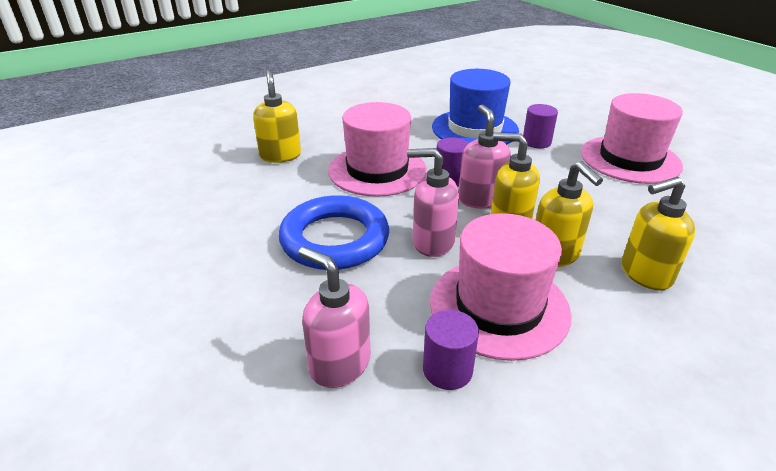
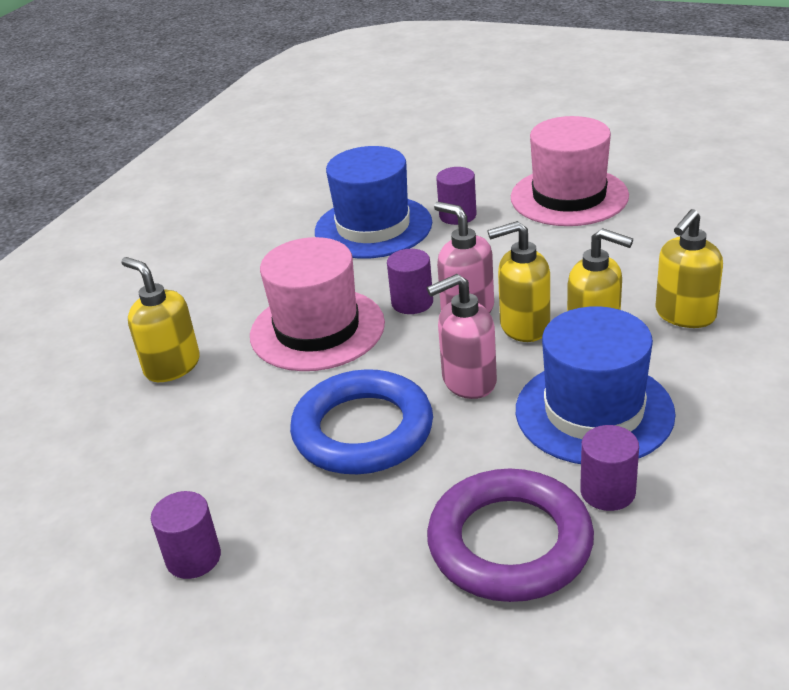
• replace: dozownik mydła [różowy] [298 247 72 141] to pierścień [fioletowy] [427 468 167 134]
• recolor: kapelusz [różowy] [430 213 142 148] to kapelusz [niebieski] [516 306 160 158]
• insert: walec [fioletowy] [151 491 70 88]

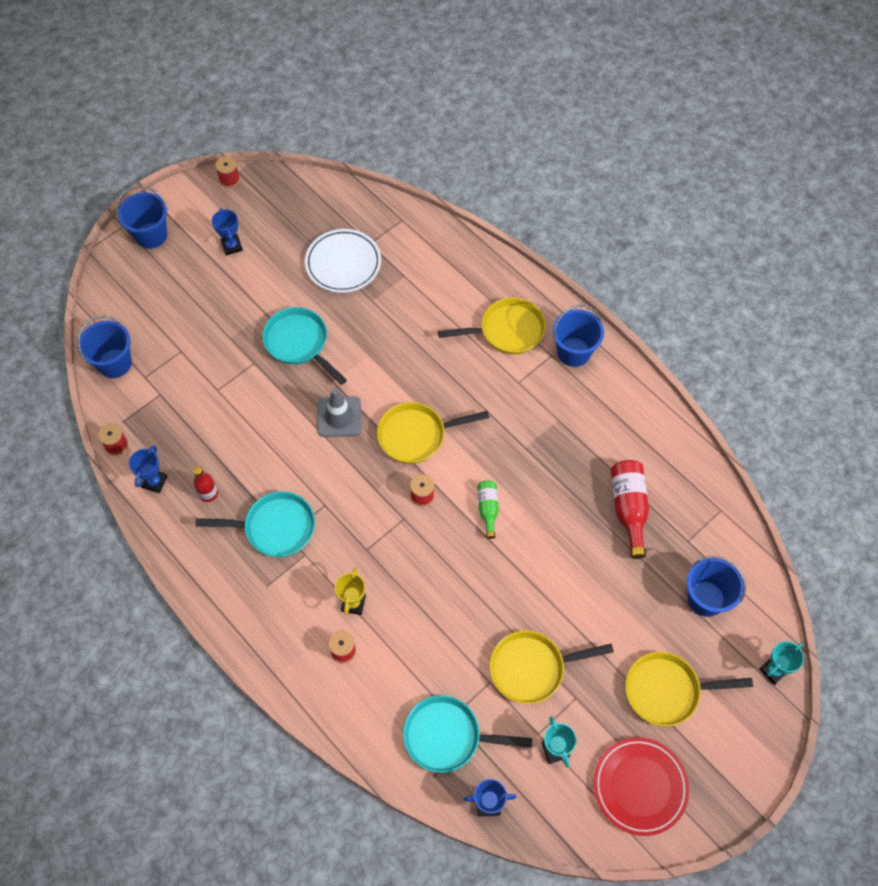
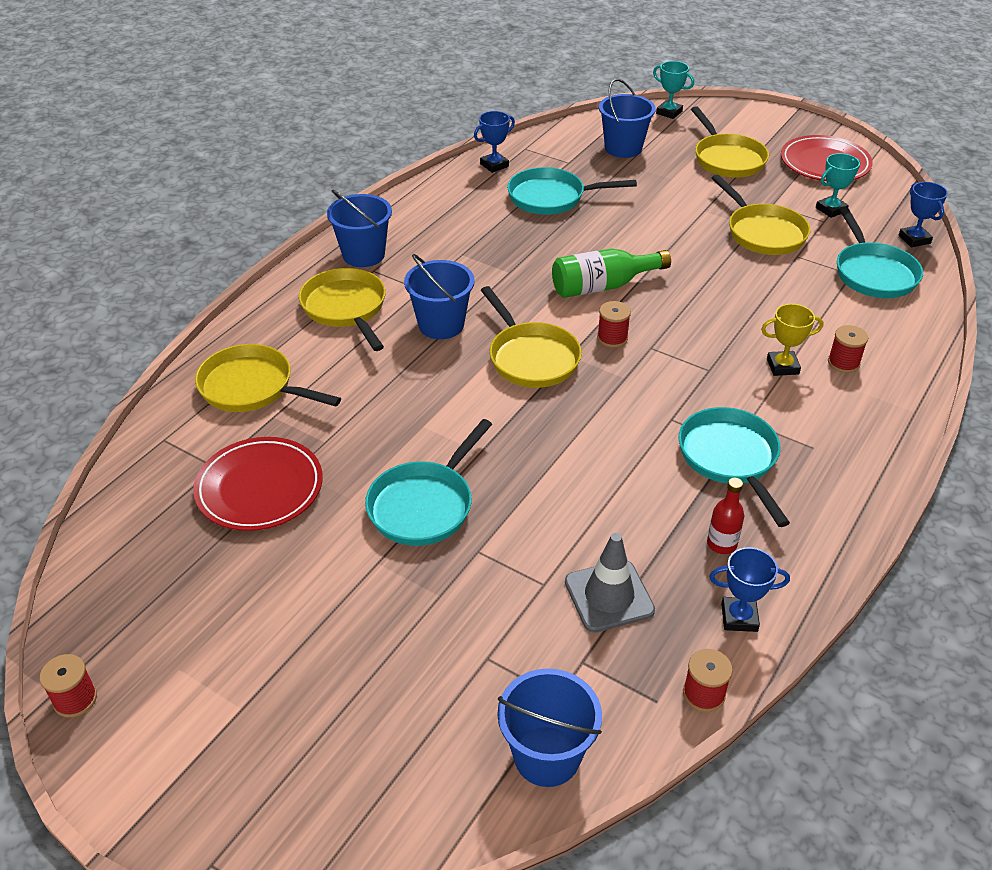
• move: wiadro [niebieski] [116 186 52 63] to [404 254 71 85]
• move: puchar [niebieski] [212 208 31 48] to [474 111 41 62]
• recolor: talerz [biały] [305 229 76 64] to talerz [czerwony] [193 437 130 94]
• move: pachołek [szary] [317 389 44 48] to [565 533 90 100]
• resize: butelka [zielony] [477 481 22 58] = [552 248 119 50] x1.68
• replace: butelka [czerwony] [611 460 38 99] to patelnia [turkusowy] [507 167 130 48]
• insert: patelnia [żółty] [195 344 146 68]

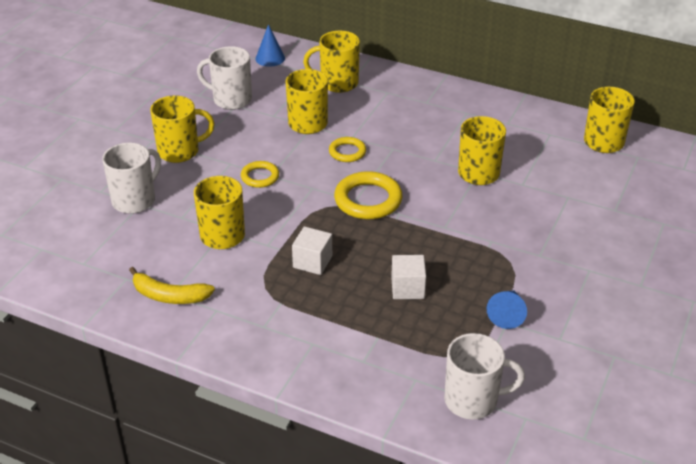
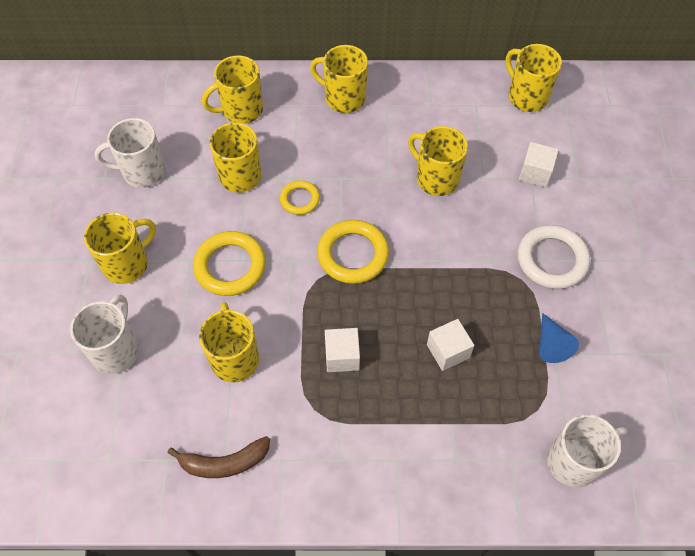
• recolor: banan [żółty] [129 267 86 37] to banan [brązowy] [168 436 102 42]
• resize: pierścień [żółty] [241 161 38 27] = [193 231 73 65] x1.72
• delete: stożek [niebieski] [256 24 29 43]
• insert: kubek [żółty] [310 45 58 68]
• insert: pierścień [biały] [517 225 73 64]
• insert: sześcian [biały] [519 142 40 46]

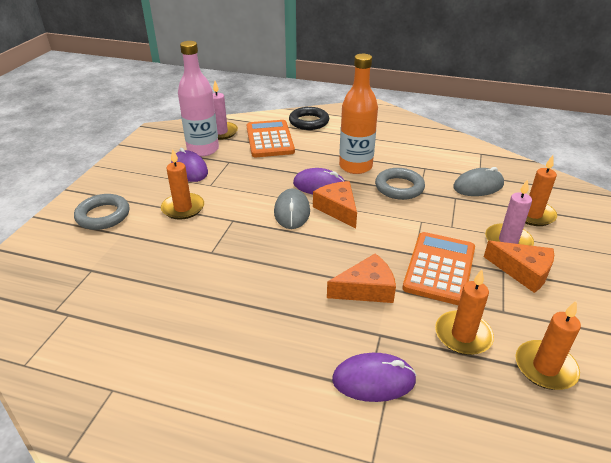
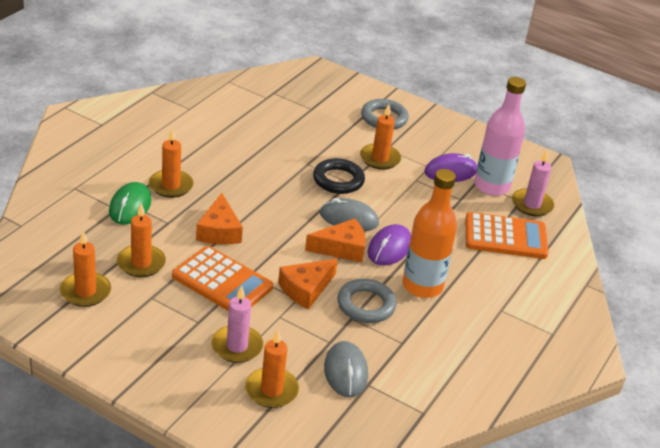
• move: pierścień [czarny] [289 107 40 23] to [313 158 52 36]
• recolor: myszka [fioletowy] [332 353 85 49] to myszka [zielony] [109 182 42 43]
• move: ser [pomarańczowy] [484 241 70 52] to [278 259 60 50]
• insert: świeca [pomarańczowy] [149 128 44 70]

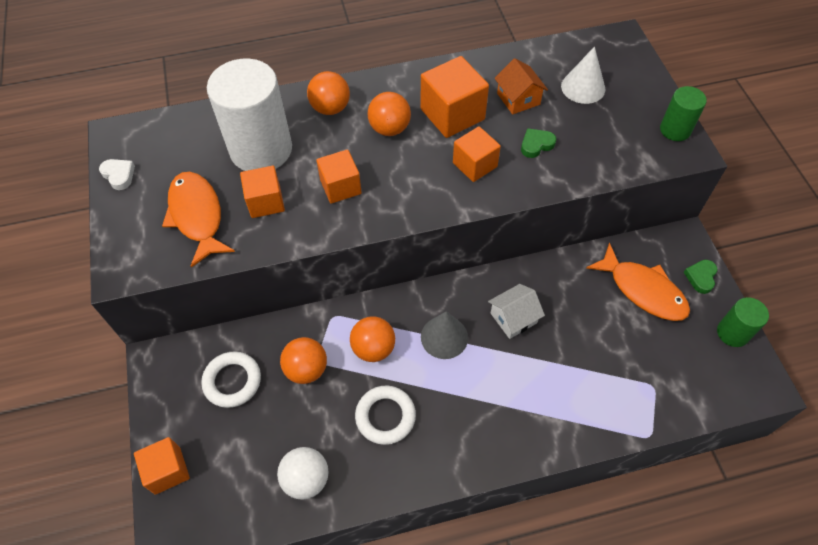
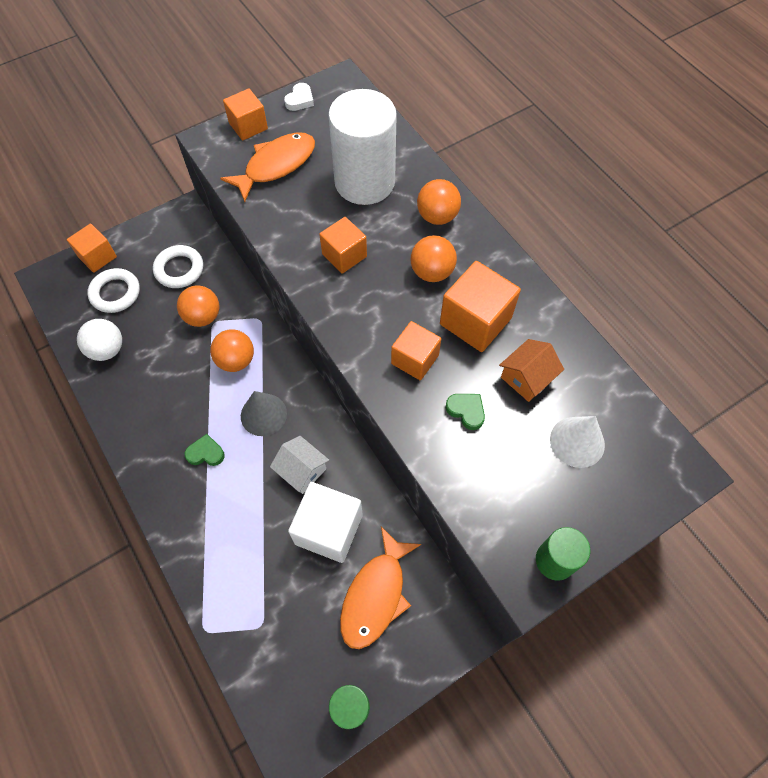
• move: sześcian [pomarańczowy] [240 166 45 52] to [223 88 45 52]
• move: pierścień [biały] [355 386 61 59] to [87 268 53 45]
• move: serce [zielony] [683 260 34 34] to [185 434 40 32]
• insert: sześcian [biały] [288 482 75 81]

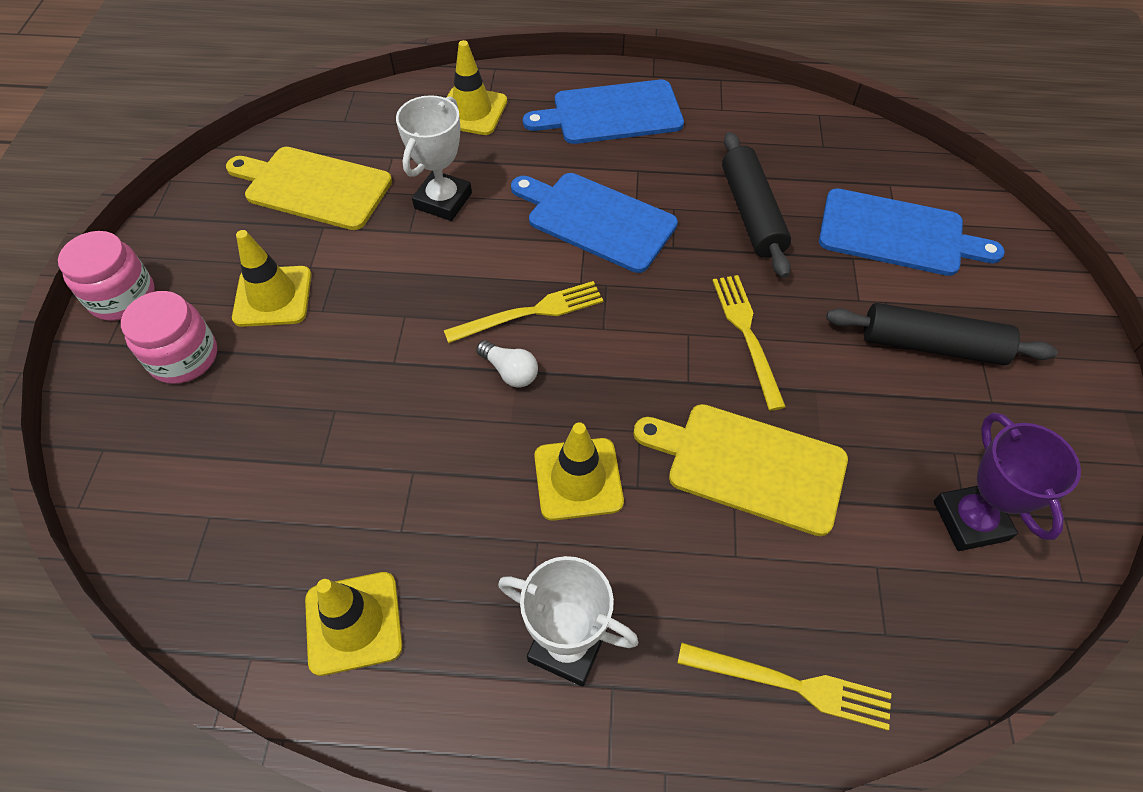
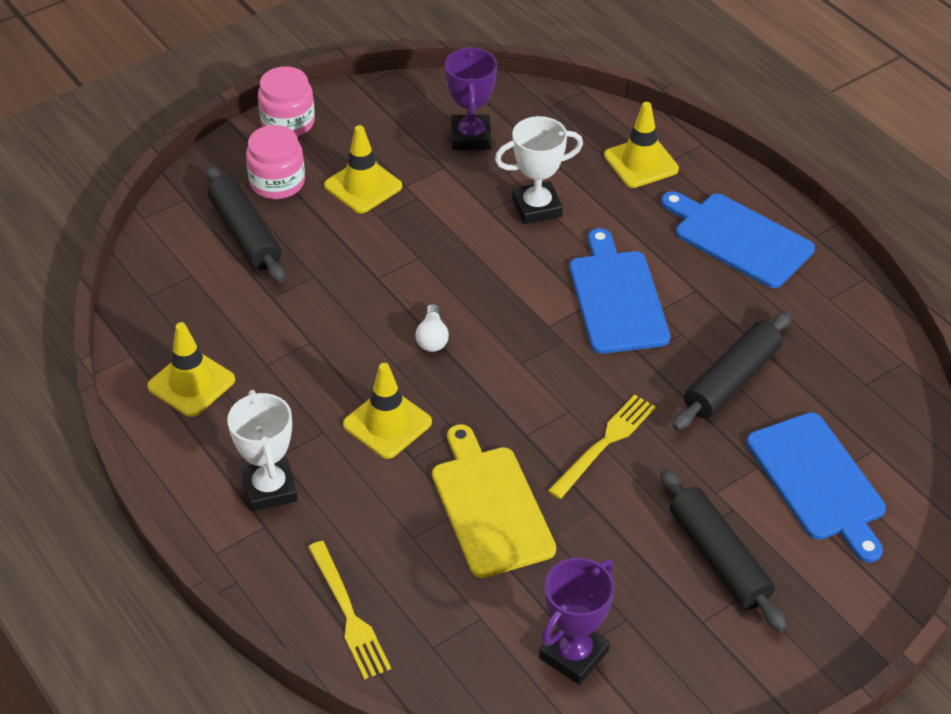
• replace: deska do krojenia [żółty] [226 147 166 83] to puchar [fioletowy] [445 47 52 103]
• delete: widelec [żółty] [444 281 159 62]
• insert: wałek do ciasta [czarny] [206 166 79 117]

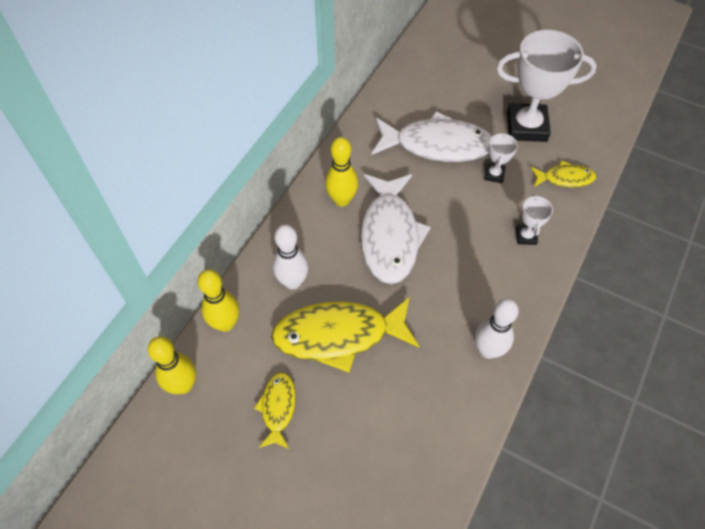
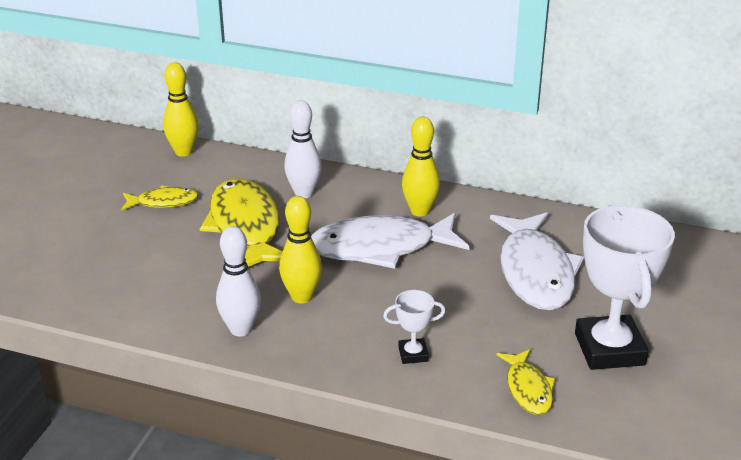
• move: kręgiel [żółty] [198 269 41 63] to [279 196 43 108]
• delete: puchar [biały] [484 132 34 51]

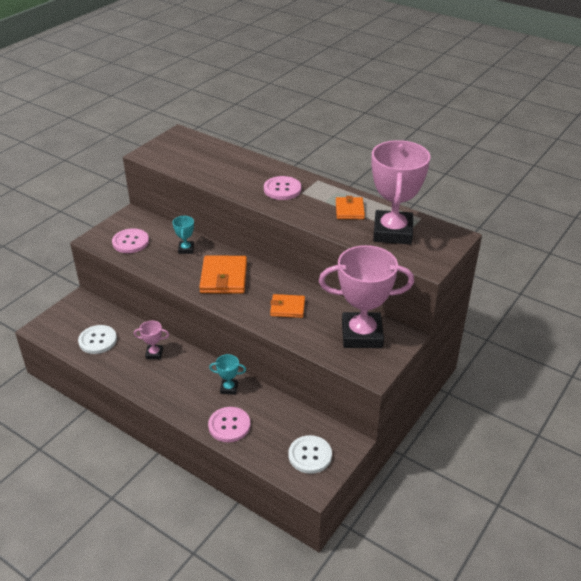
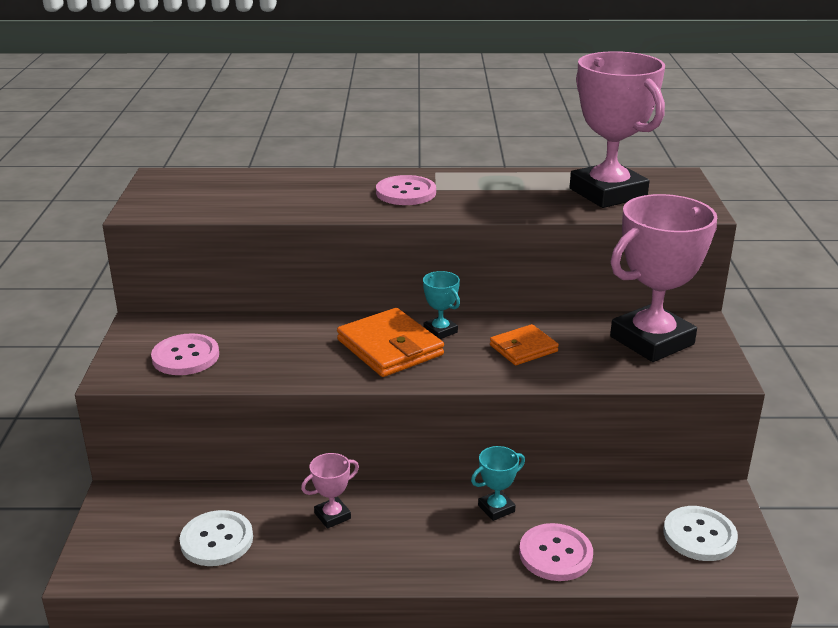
• move: puchar [turkusowy] [173 216 21 38] to [423 271 37 68]
• delete: portfel [pomarańczowy] [336 196 29 23]

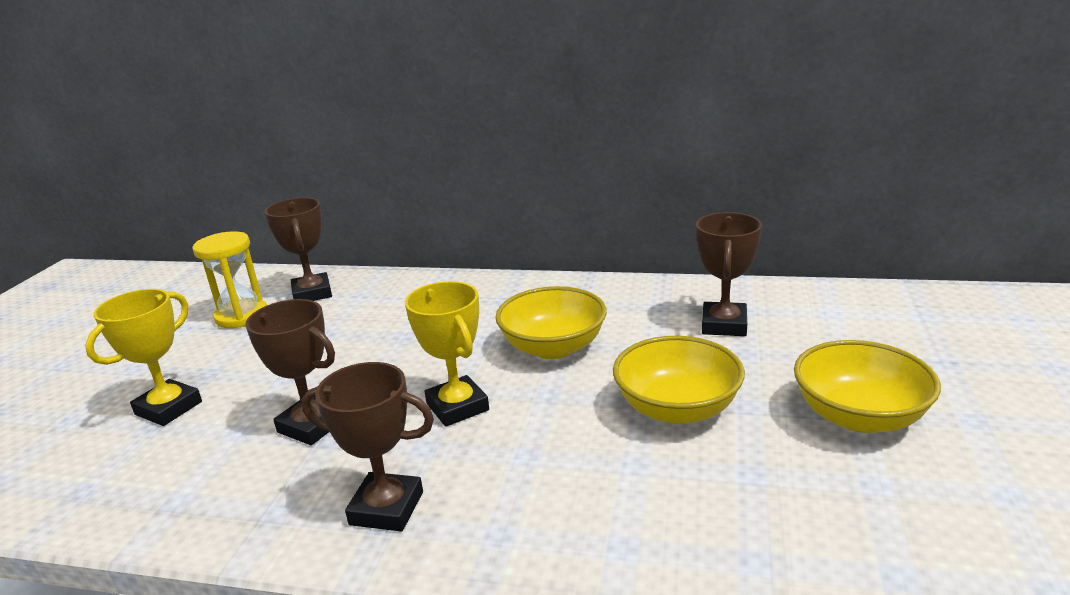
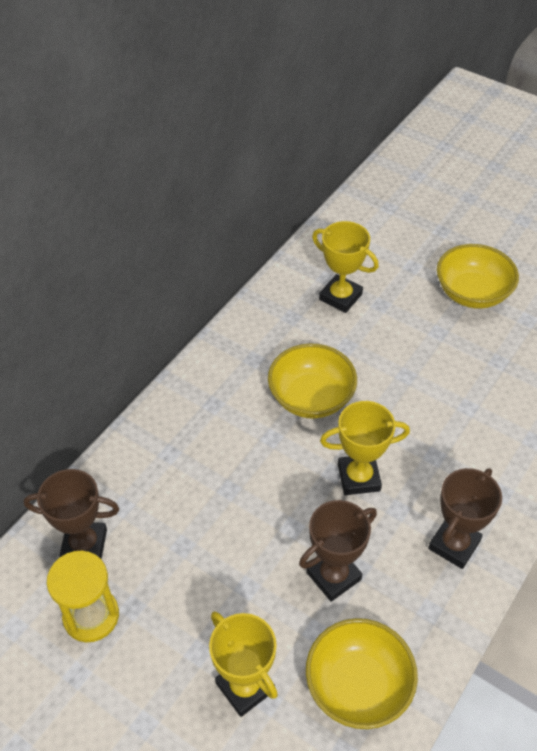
• move: miska [żółty] [613 336 132 88] to [306 618 112 111]
• recolor: puchar [brązowy] [696 212 66 124] to puchar [żółty] [312 221 67 92]

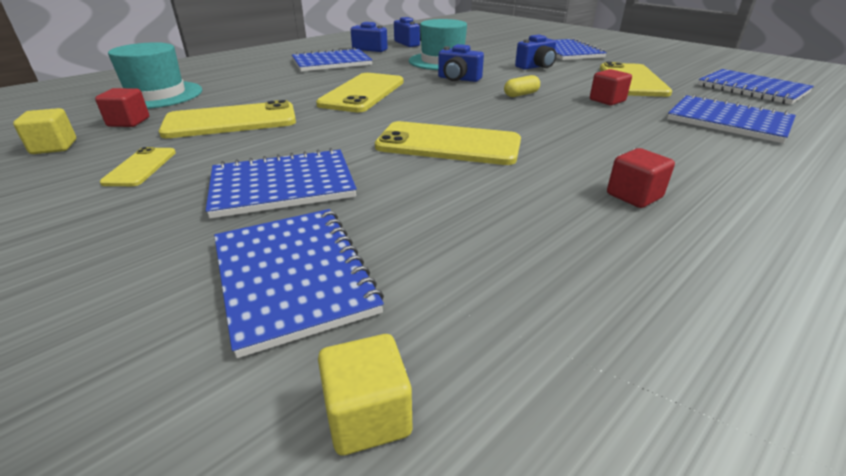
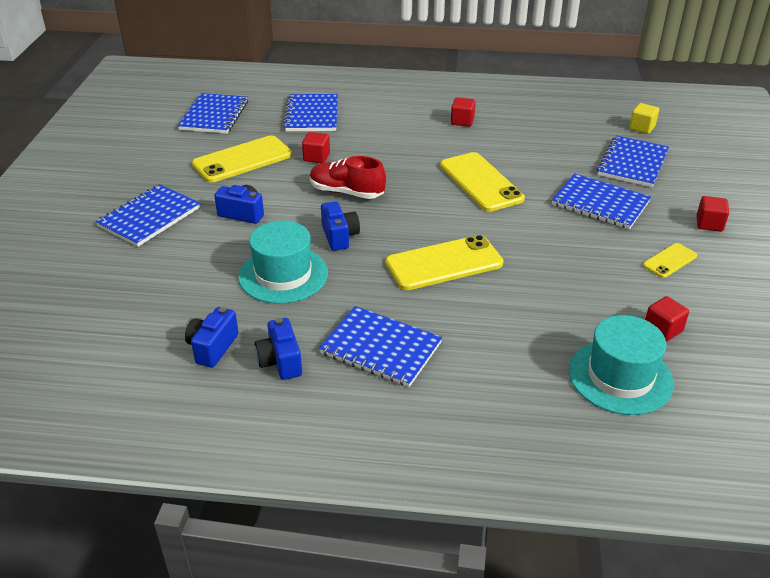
• delete: sześcian [żółty] [13 108 63 46]
• delete: telefon [żółty] [158 100 138 38]
• replace: kapsułka [żółty] [504 75 36 22] to but [czerwony] [310 156 76 43]
• insert: sześcian [czerwony] [697 196 32 36]

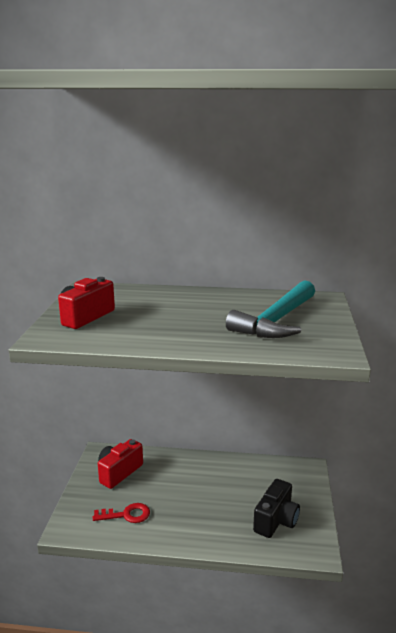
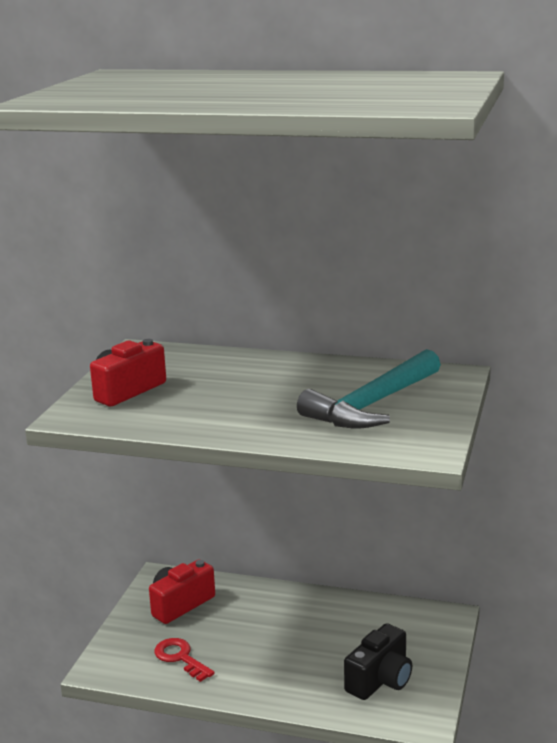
• rotate: klucz [czerwony] [93 503 57 20] = [154 638 61 44] 135 degrees counterclockwise

